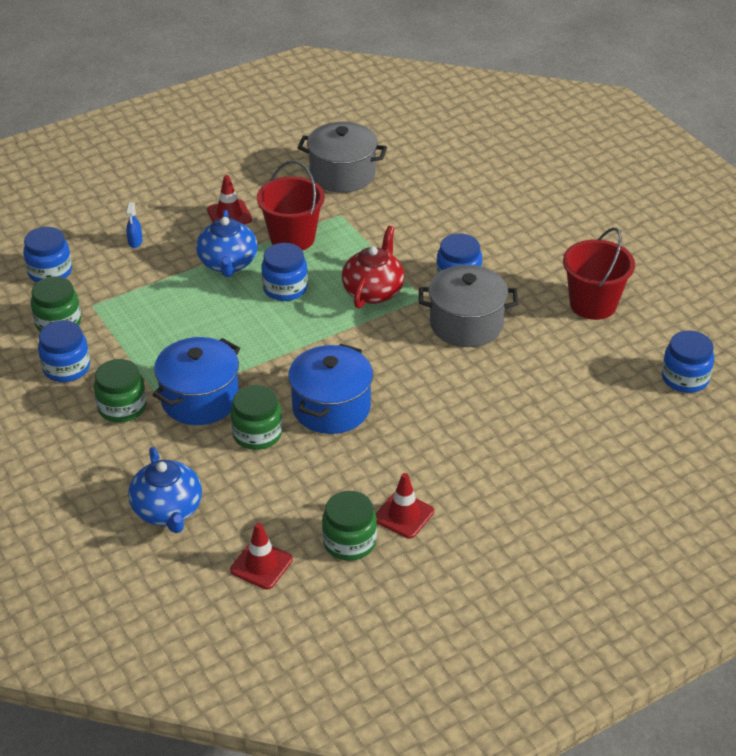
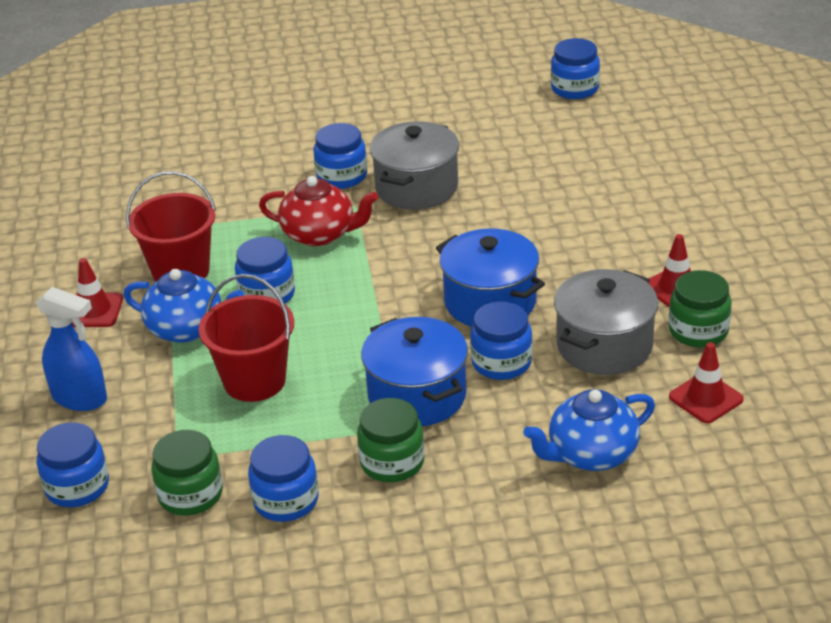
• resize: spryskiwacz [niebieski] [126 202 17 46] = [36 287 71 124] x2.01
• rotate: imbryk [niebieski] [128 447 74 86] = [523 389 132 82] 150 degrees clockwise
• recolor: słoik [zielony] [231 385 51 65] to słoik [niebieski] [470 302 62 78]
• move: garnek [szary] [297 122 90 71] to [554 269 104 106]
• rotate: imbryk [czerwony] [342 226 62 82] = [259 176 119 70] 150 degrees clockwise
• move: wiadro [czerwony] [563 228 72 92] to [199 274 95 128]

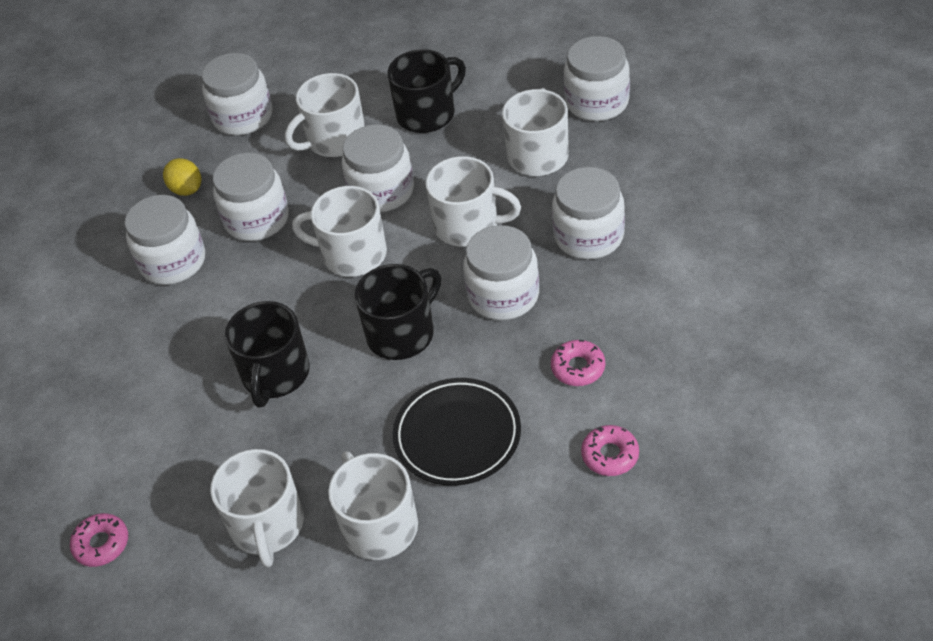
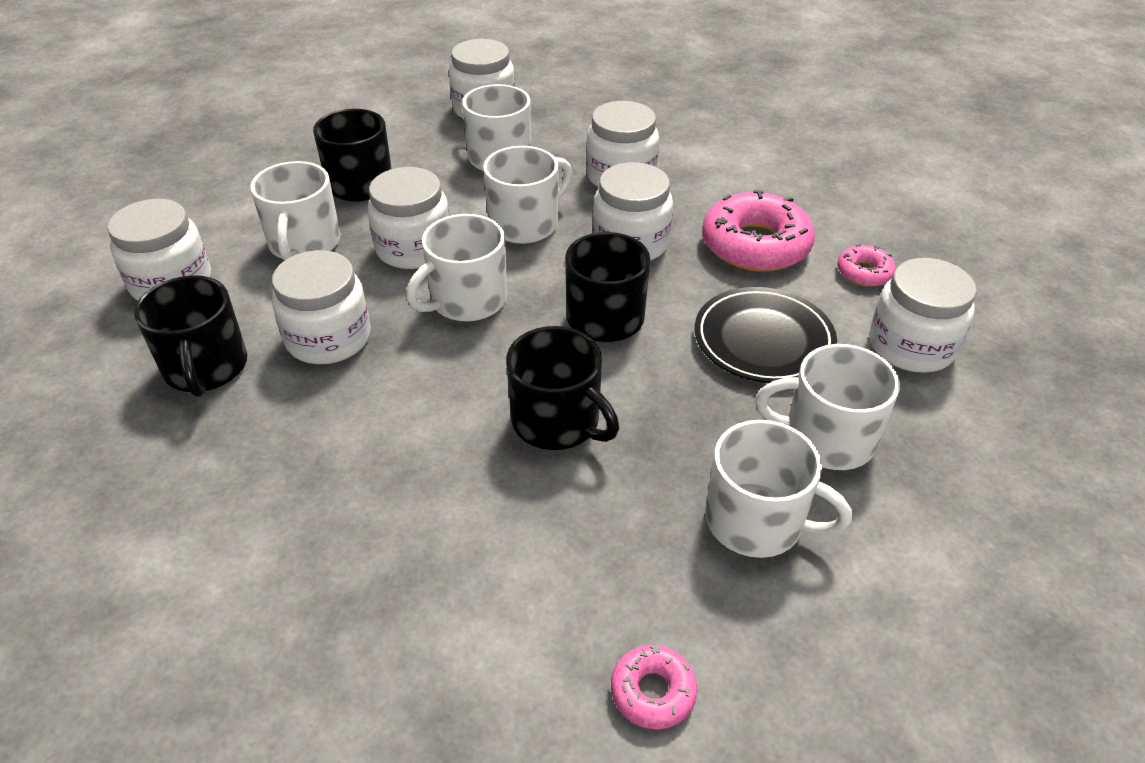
• move: słoik [biały] [125 195 80 90] to [869 258 108 115]
• replace: cytryna [żółty] [163 158 38 38] to kubek [czarny] [134 275 113 122]
• resize: donut [różowy] [551 340 54 46] = [702 190 113 82] x2.02

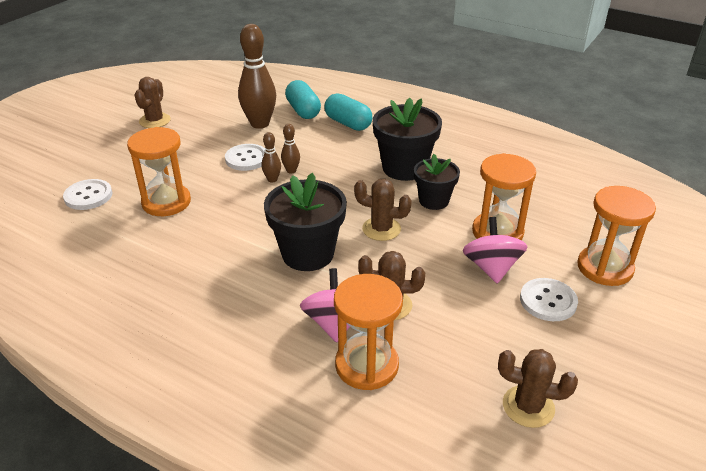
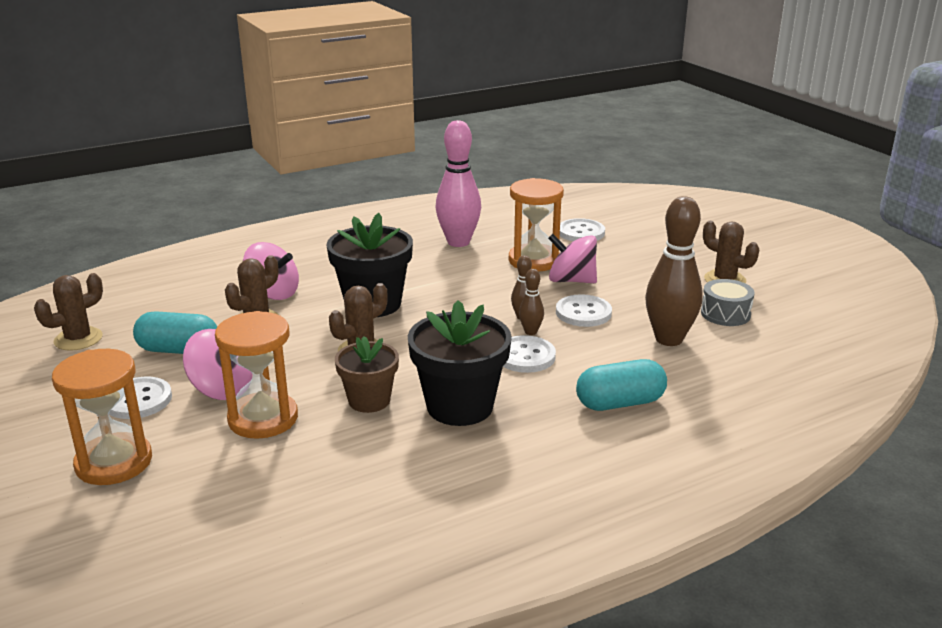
• move: kapsułka [turkusowy] [285 80 36 39] to [133 312 84 42]
• delete: klepsydra [pomarańczowy] [334 274 69 116]
• recolor: doniczka [czarny] [414 154 46 56] to doniczka [brązowy] [335 336 64 77]
• insert: kręgiel [różowy] [436 120 45 127]
• insert: guzik [biały] [503 335 53 38]
• insert: bączek [różowy] [548 234 49 49]
• insert: bęben [szary] [701 279 54 47]

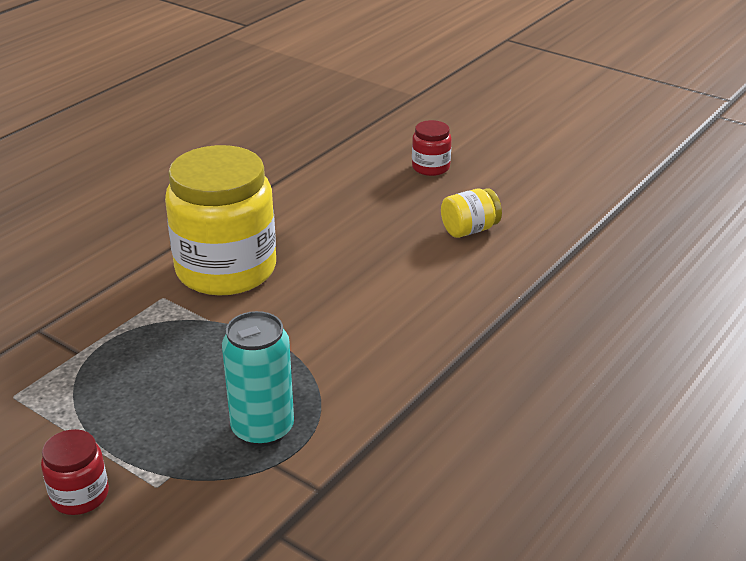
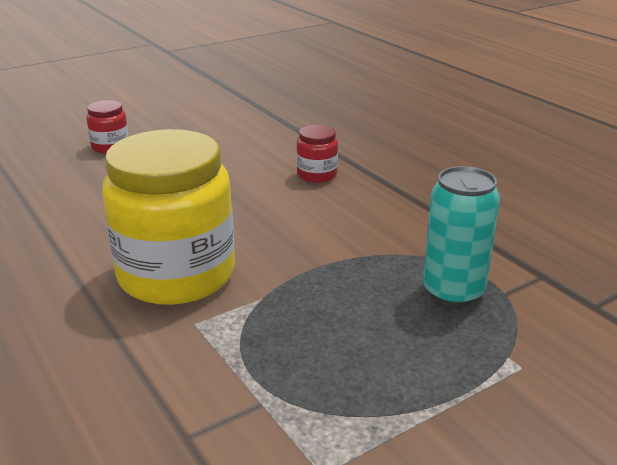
• move: słoik [czerwony] [41 429 68 86] to [297 125 41 58]
• delete: słoik [żółty] [441 188 61 50]

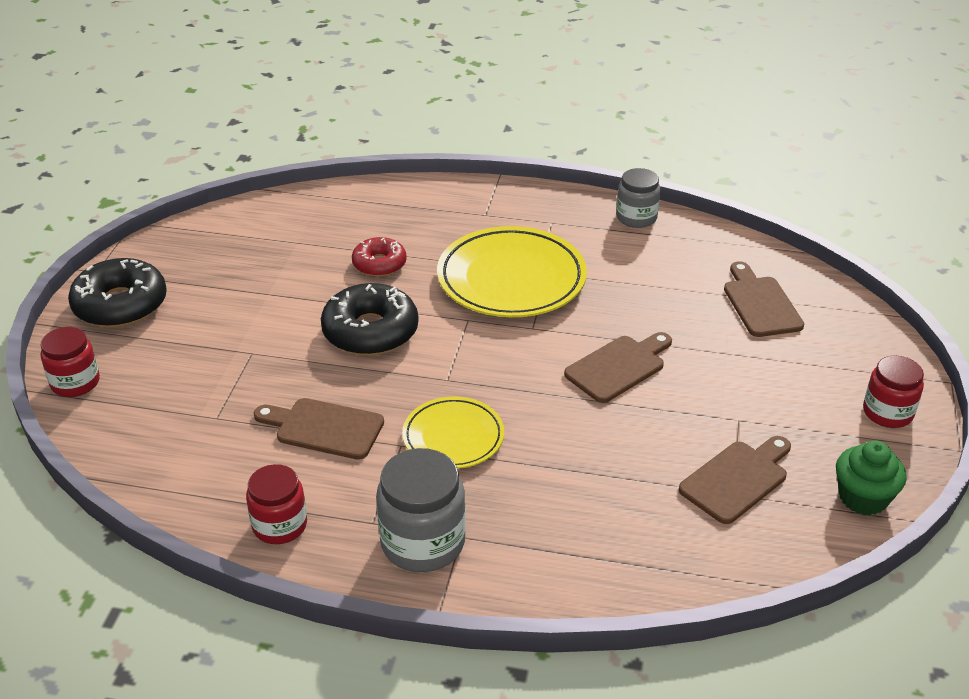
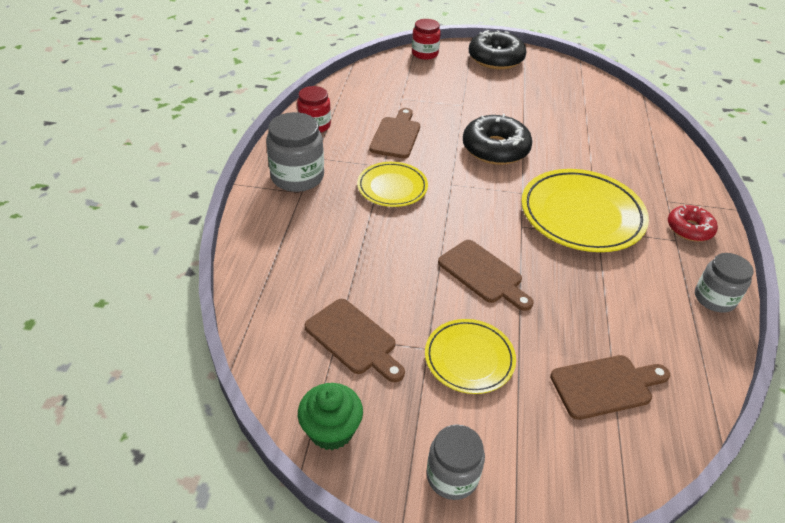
• move: donut [czerwony] [352 237 55 40] to [668 205 50 36]
• recolor: słoik [czerwony] [863 356 61 72] to słoik [szary] [426 424 59 76]
• insert: talerz [żółty] [425 319 91 75]

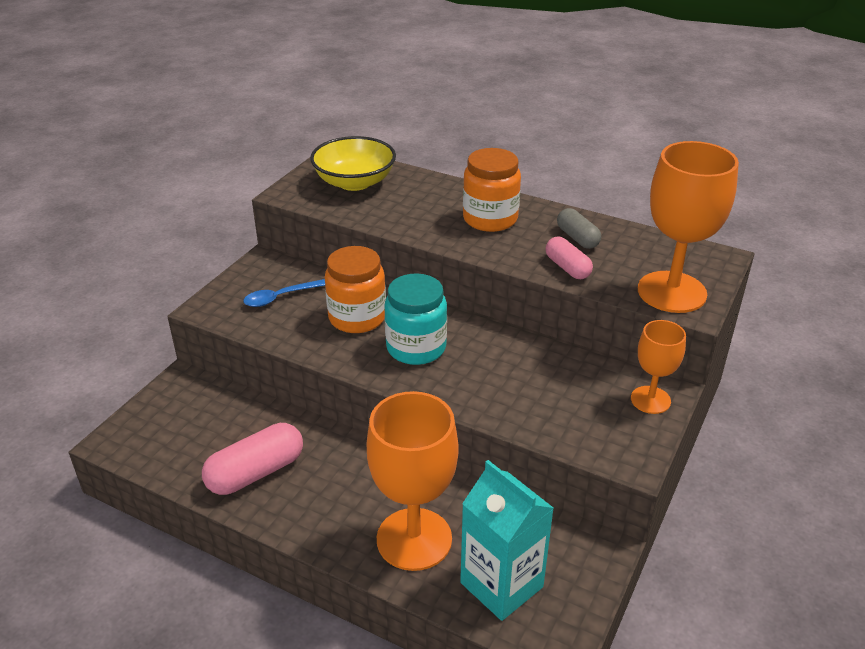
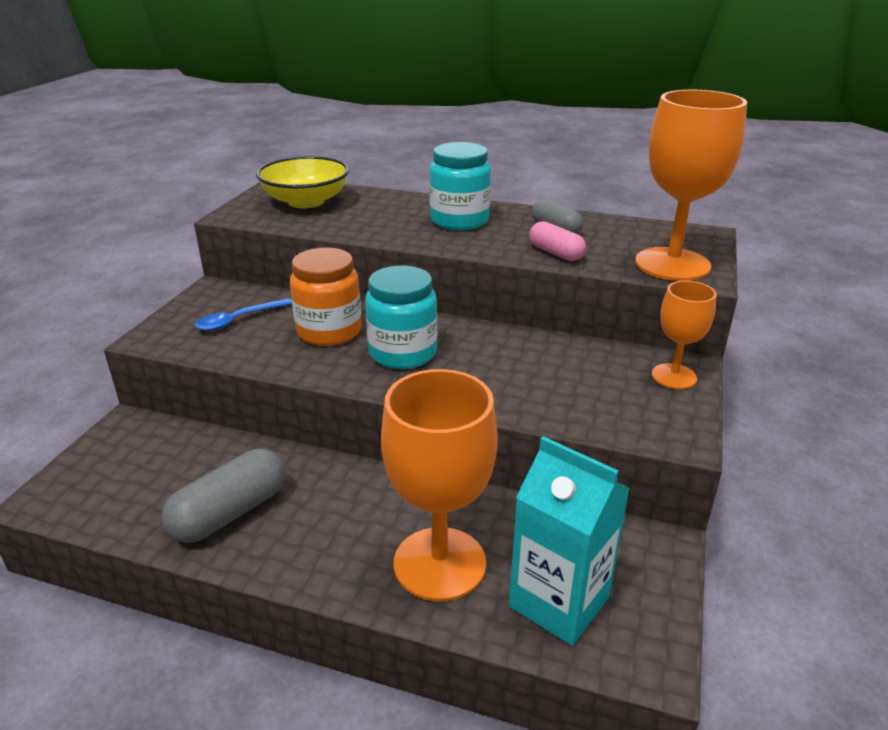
• recolor: kapsułka [różowy] [202 423 101 72] to kapsułka [szary] [162 449 123 94]
• recolor: słoik [pomarańczowy] [463 148 58 84] to słoik [turkusowy] [429 142 62 88]

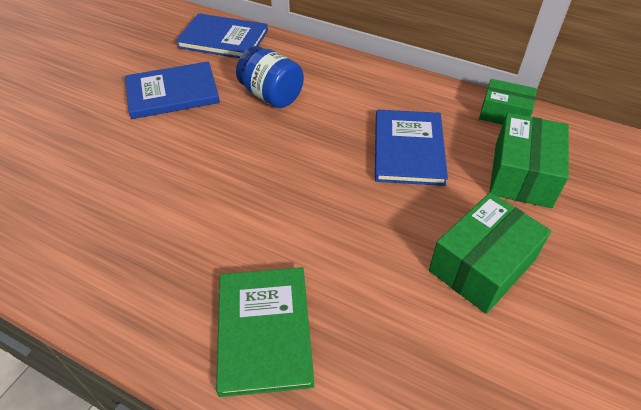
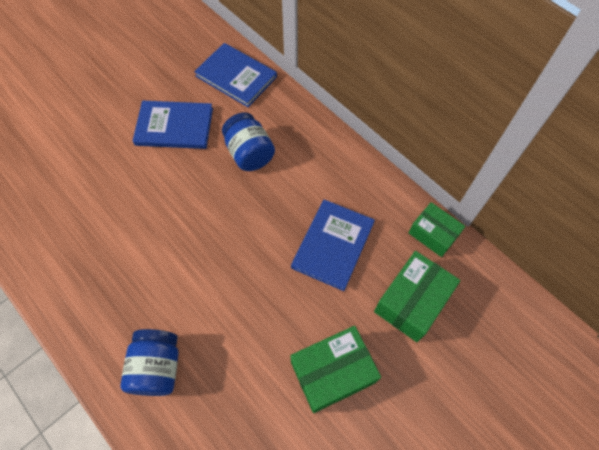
• replace: książka [zielony] [216 267 98 130] to słoik [niebieski] [120 329 58 67]

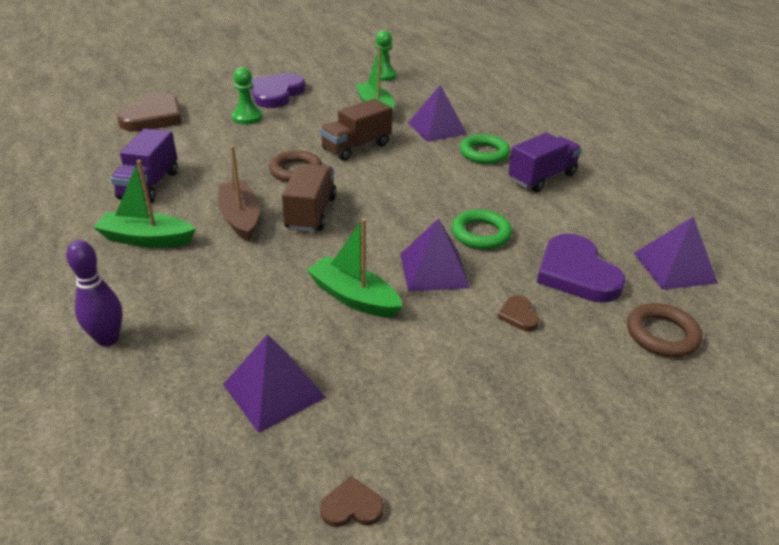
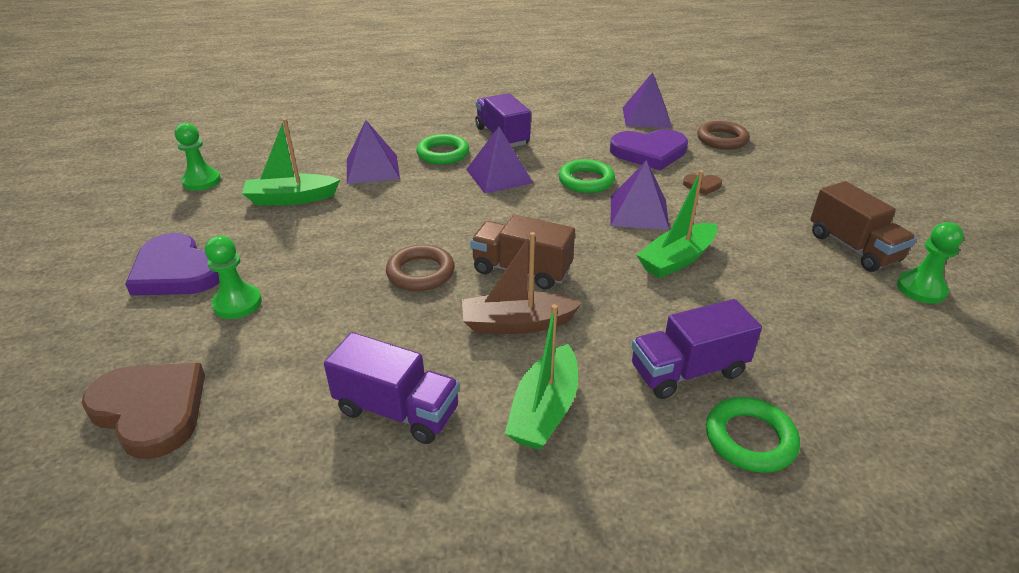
• replace: kręgiel [fioletowy] [66 240 57 107] to pierścień [zielony] [706 397 94 76]
• move: piramida [fioletowy] [223 334 103 99] to [466 127 67 66]
• move: ciężarówka [brązowy] [320 99 72 62] to [810 181 106 91]
• replace: serce [brązowy] [320 476 64 51] to pionek [zielony] [897 222 67 82]
• insert: ciężarówka [fioletowy] [632 299 130 100]

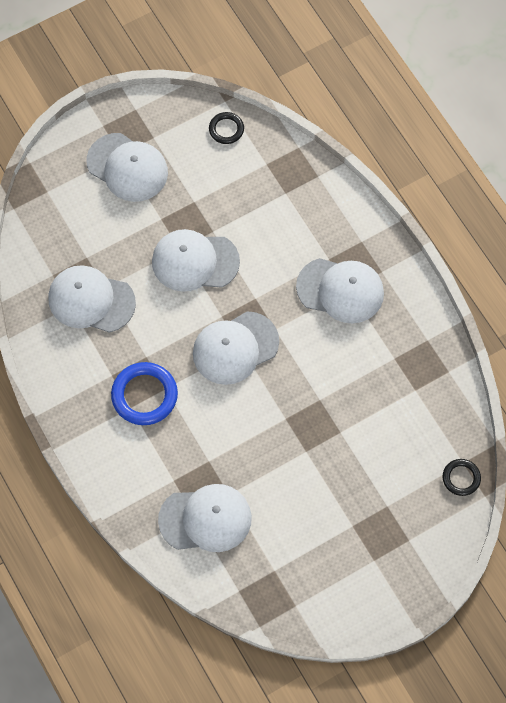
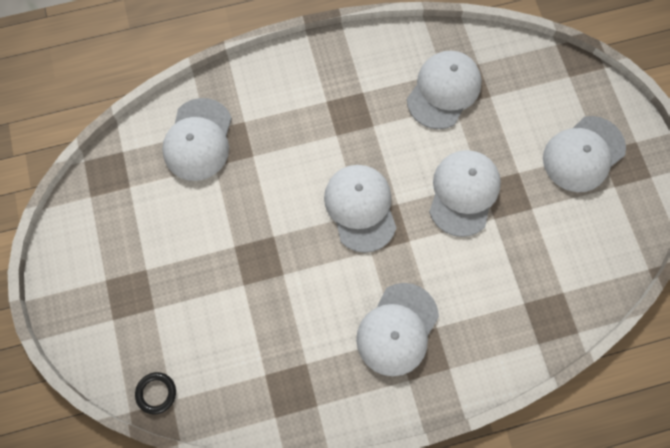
• delete: pierścień [niebieski] [111 362 67 63]
• delete: pierścień [czarny] [209 112 35 32]

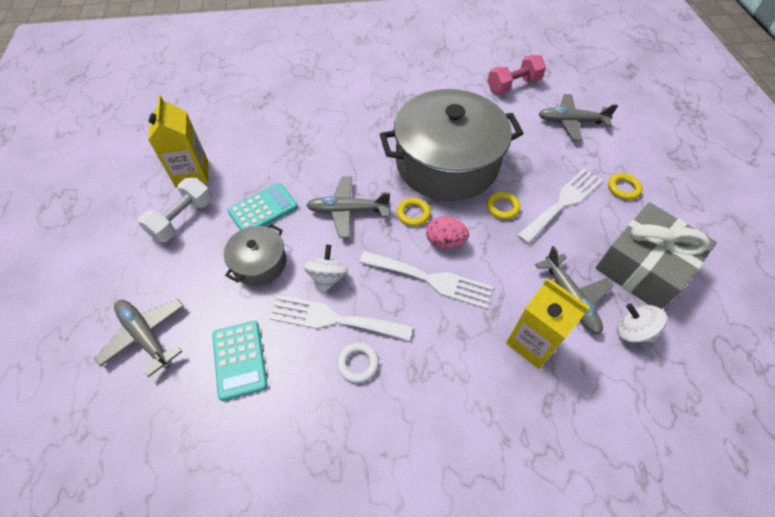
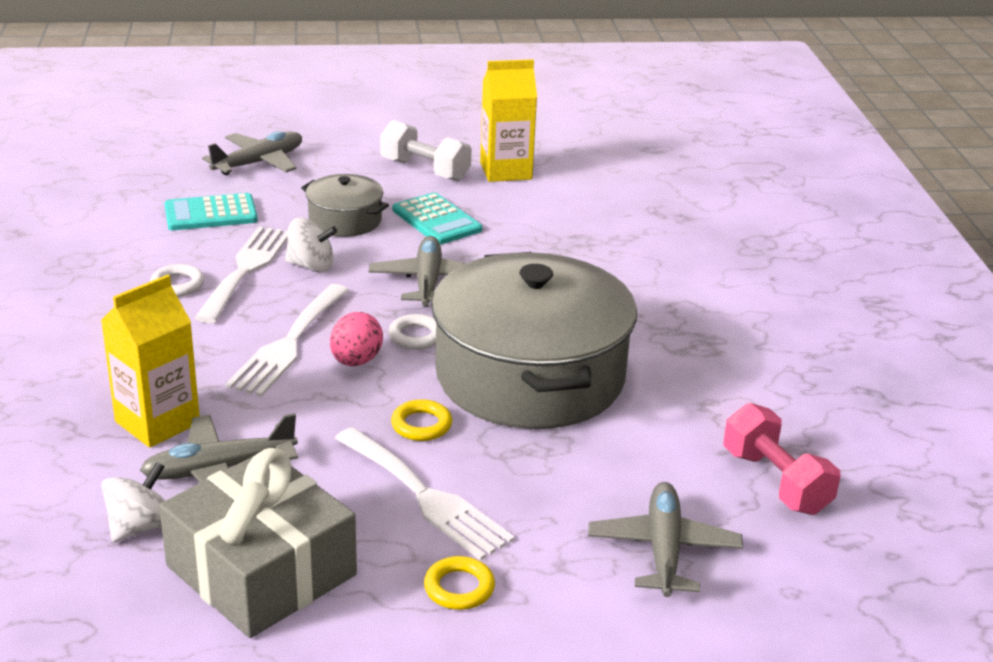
• recolor: pierścień [żółty] [397 198 34 28] to pierścień [biały] [388 314 48 36]

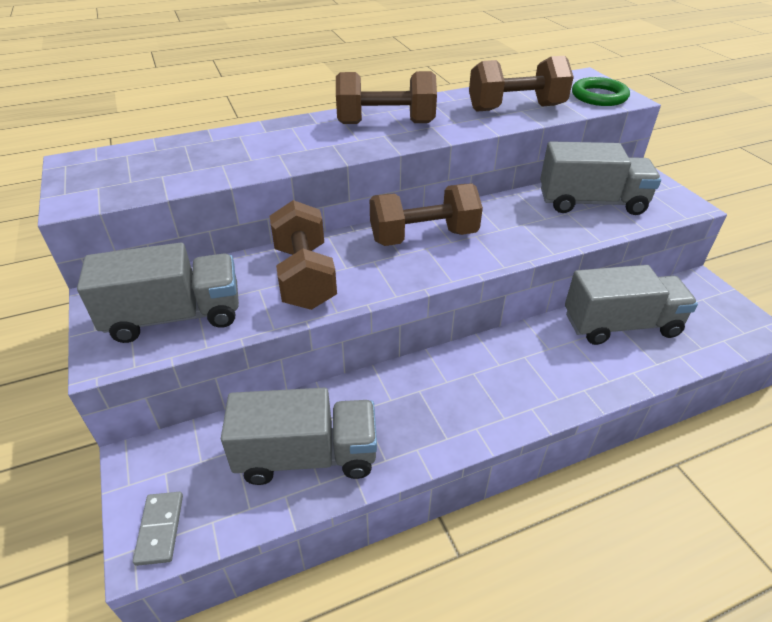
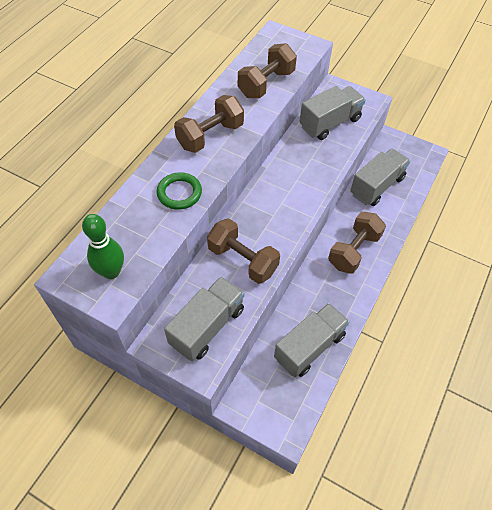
• delete: kostka domina [szary] [133 492 50 74]
• move: hantel [brązowy] [370 184 113 62] to [328 212 58 62]
• move: pierścień [zielony] [572 77 58 29] to [156 172 46 38]
• insert: kręgiel [zielony] [82 214 42 65]

